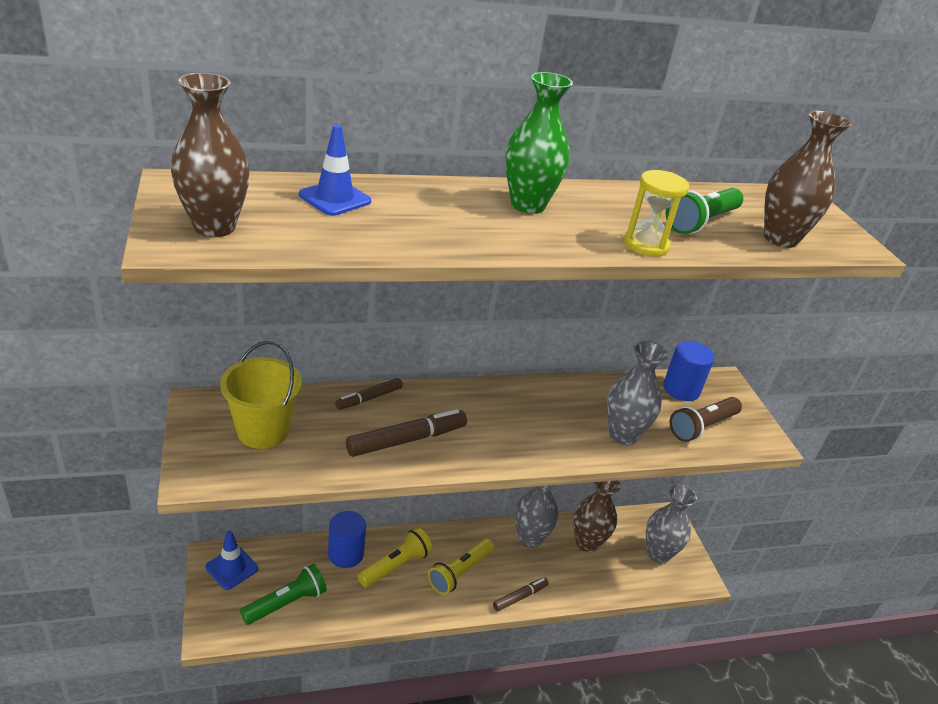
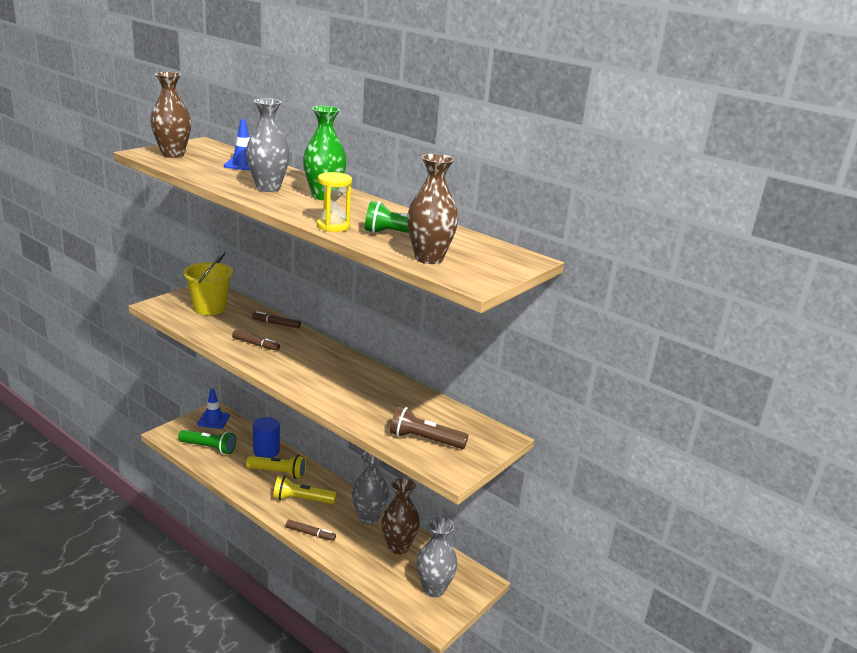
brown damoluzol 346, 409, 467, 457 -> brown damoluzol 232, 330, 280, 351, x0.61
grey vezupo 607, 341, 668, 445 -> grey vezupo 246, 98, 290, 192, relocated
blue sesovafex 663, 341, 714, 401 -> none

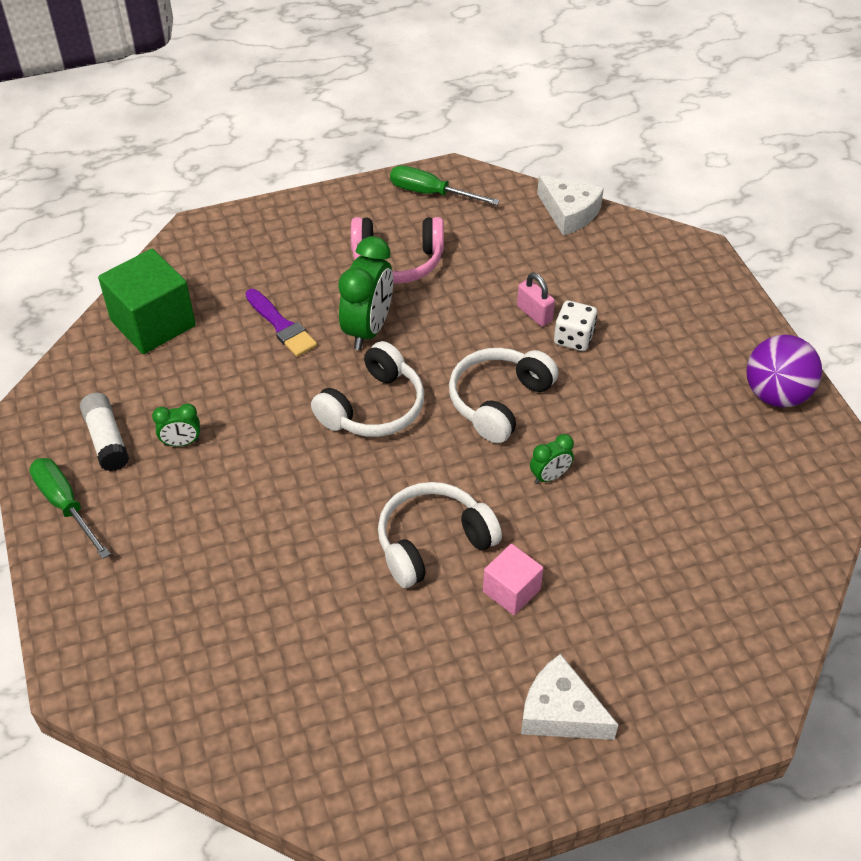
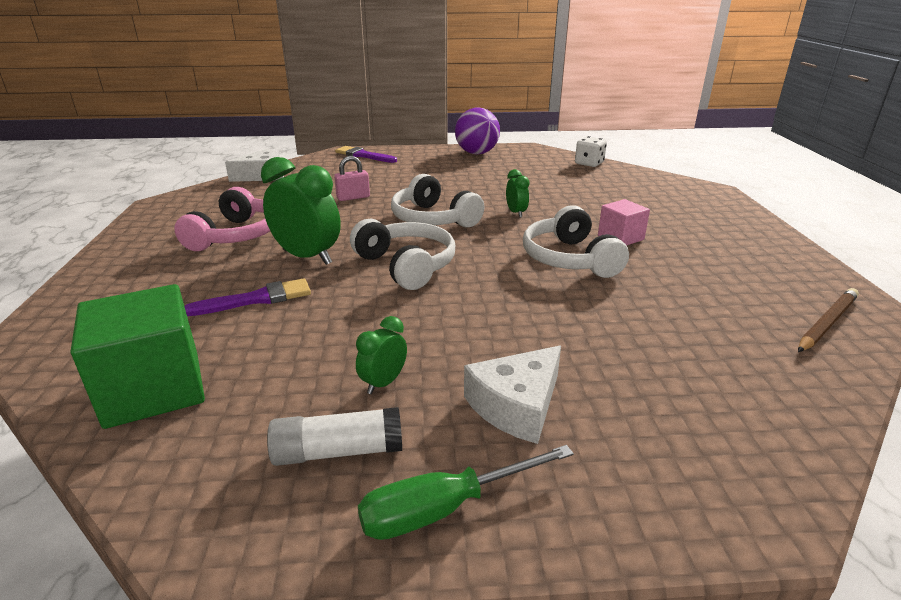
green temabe 152, 404, 200, 446 -> green temabe 356, 316, 407, 394, 150 degrees counterclockwise
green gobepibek 390, 165, 500, 205 -> none
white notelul 521, 654, 619, 740 -> white notelul 464, 346, 561, 444, relocated
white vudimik 554, 300, 597, 351 -> white vudimik 575, 136, 607, 167, relocated
none -> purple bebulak 335, 146, 397, 163
none -> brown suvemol 798, 288, 859, 352

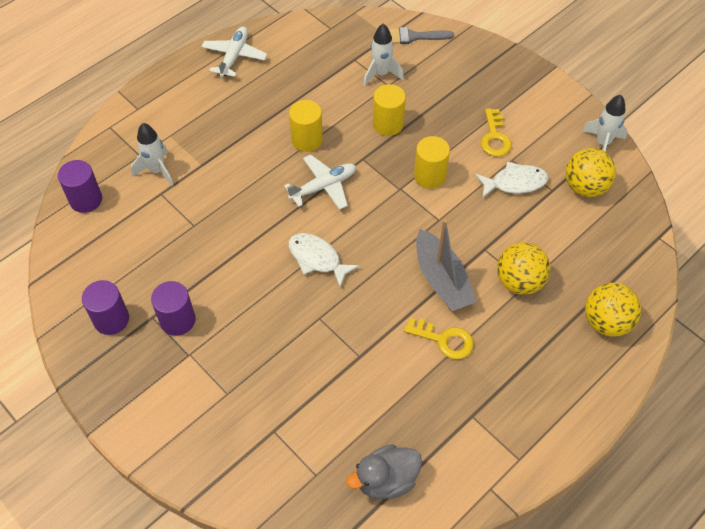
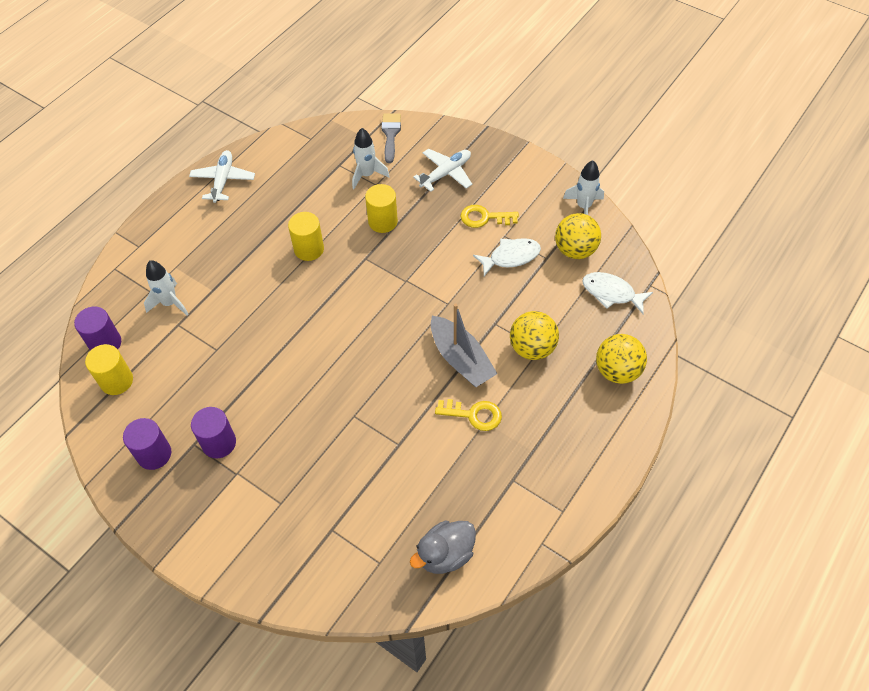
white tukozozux 284, 154, 356, 210 -> white tukozozux 413, 149, 472, 192, relocated
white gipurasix 288, 233, 360, 287 -> white gipurasix 582, 272, 653, 314, relocated
grey bebulak 389, 27, 454, 44 -> grey bebulak 382, 114, 401, 163, 105 degrees clockwise
yellow sesovafex 414, 136, 450, 189 -> yellow sesovafex 85, 344, 133, 395, relocated
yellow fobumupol 480, 108, 512, 157 -> yellow fobumupol 460, 205, 519, 228, 105 degrees clockwise

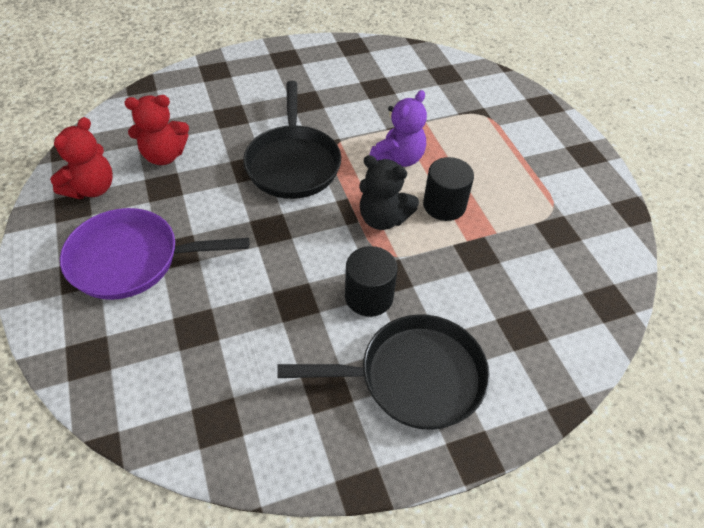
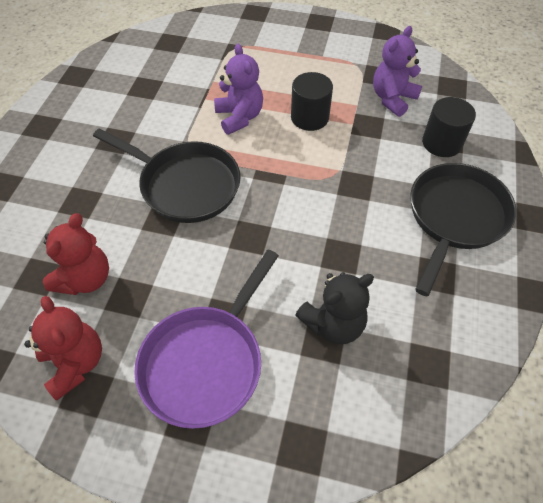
black sesovafex 345, 246, 398, 317 -> black sesovafex 422, 97, 476, 157, relocated
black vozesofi 359, 155, 419, 230 -> black vozesofi 295, 272, 374, 344, relocated
none -> purple vozesofi 373, 26, 422, 117

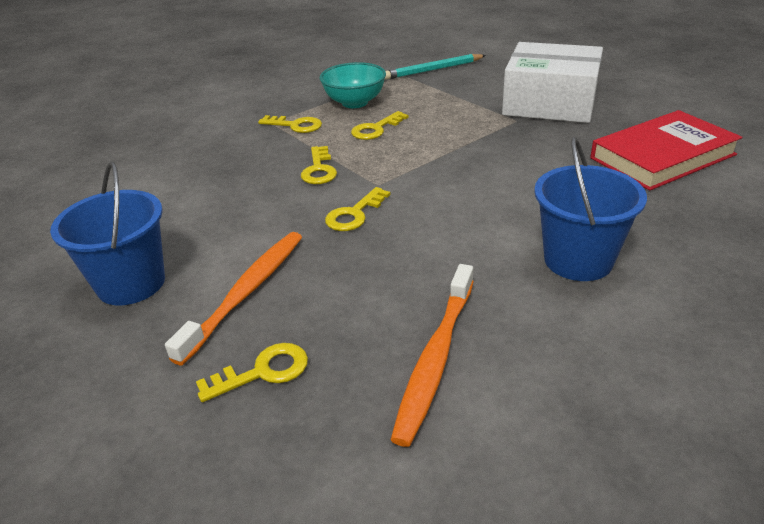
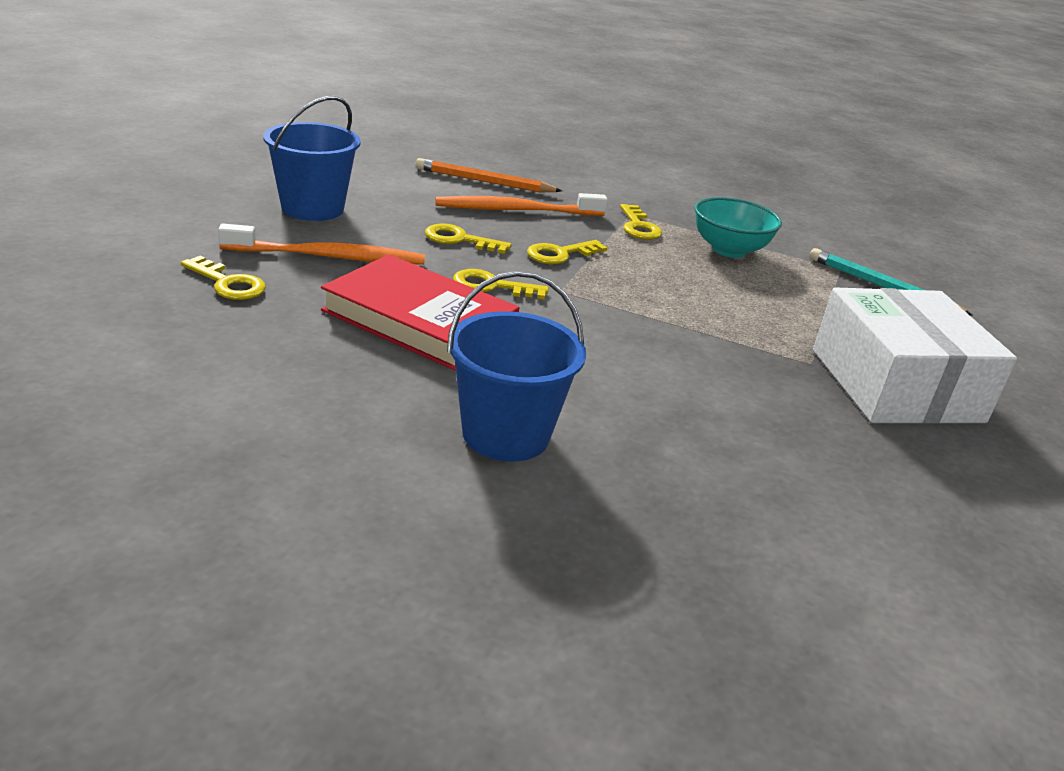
yellow fobumupol 351, 111, 408, 140 -> yellow fobumupol 425, 223, 512, 254, relocated
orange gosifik 391, 264, 474, 447 -> orange gosifik 435, 193, 608, 216, relocated
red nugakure 590, 110, 742, 191 -> red nugakure 321, 254, 519, 371, relocated
none -> orange suvemol 416, 158, 562, 192

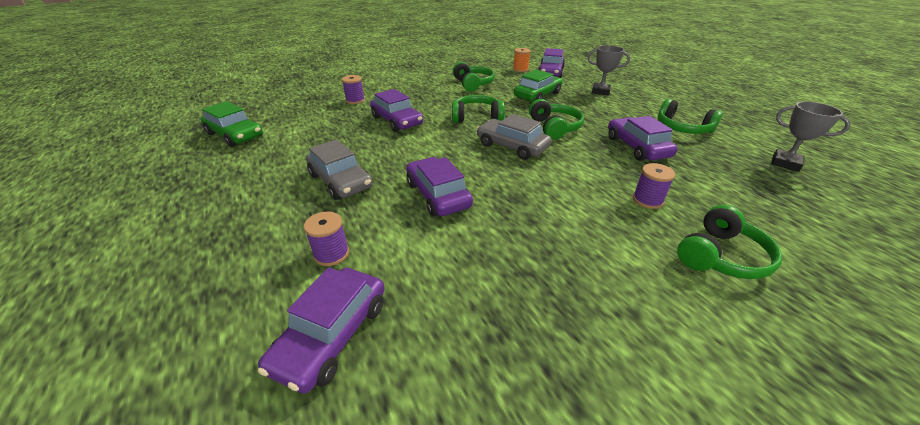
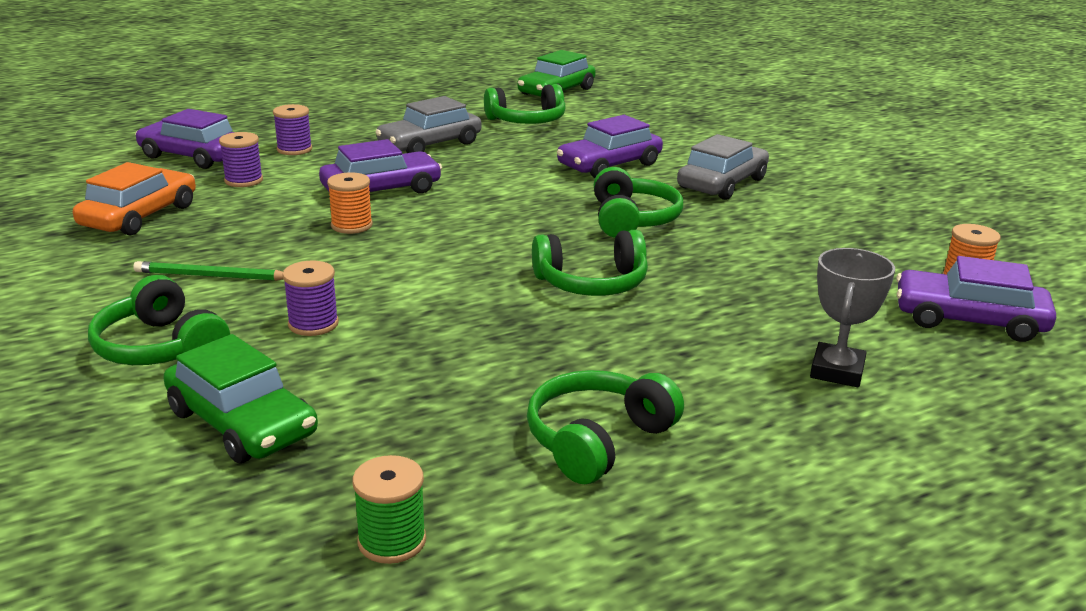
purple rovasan 342, 75, 365, 104 -> purple rovasan 219, 132, 263, 187, relocated
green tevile 453, 62, 495, 92 -> green tevile 484, 84, 566, 124, relocated
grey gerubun 477, 114, 551, 160 -> grey gerubun 677, 134, 769, 200, relocated
green gerubun 514, 70, 563, 101 -> green gerubun 163, 334, 318, 463, relocated
purple gerubun 608, 116, 678, 161 -> none
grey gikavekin 771, 101, 851, 172 -> green rovasan 353, 455, 426, 564
none -> orange gerubun 73, 162, 196, 236
none -> green suvemol 133, 261, 284, 281
none -> orange rovasan 327, 172, 373, 234

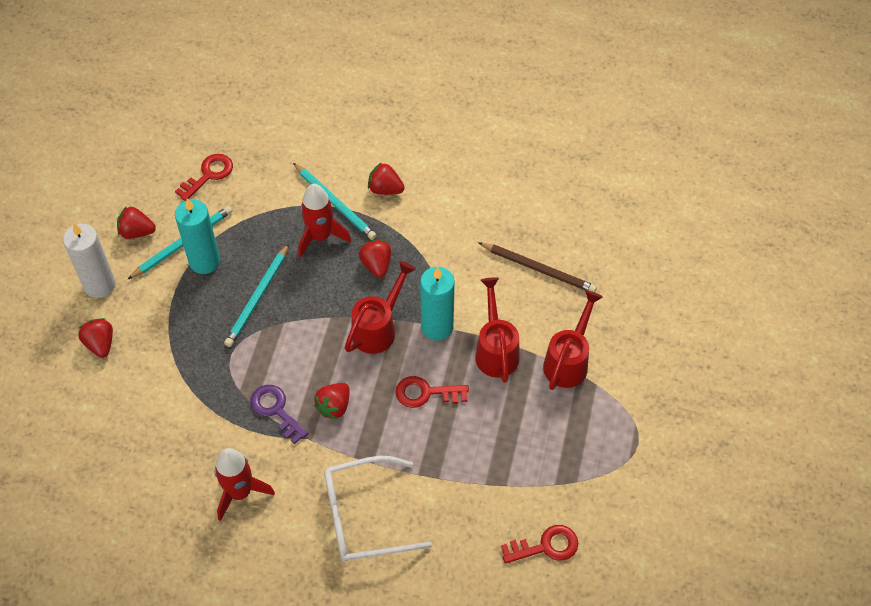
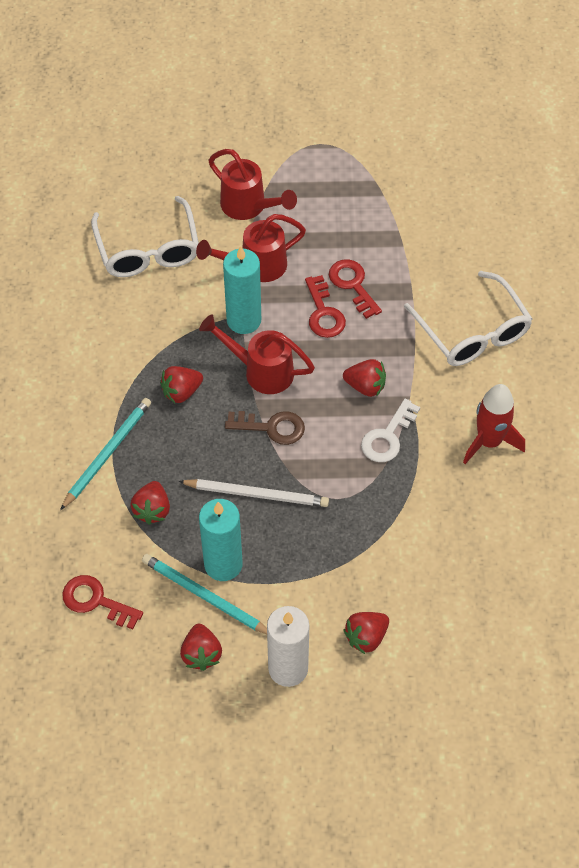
turquoise suvemol 224, 244, 289, 347 -> white suvemol 178, 479, 329, 507
purple fobumupol 250, 385, 308, 444 -> white fobumupol 361, 398, 420, 462
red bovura 298, 184, 351, 257 -> none
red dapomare 368, 162, 405, 195 -> red dapomare 130, 481, 170, 525, relocated
brown suvemol 478, 242, 597, 292 -> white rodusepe 91, 196, 199, 277
red fobumupol 501, 525, 578, 564 -> red fobumupol 329, 259, 382, 319, relocated
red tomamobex 543, 290, 603, 390 -> red tomamobex 208, 149, 297, 220, 150 degrees counterclockwise
none -> brown fobumupol 225, 411, 305, 445

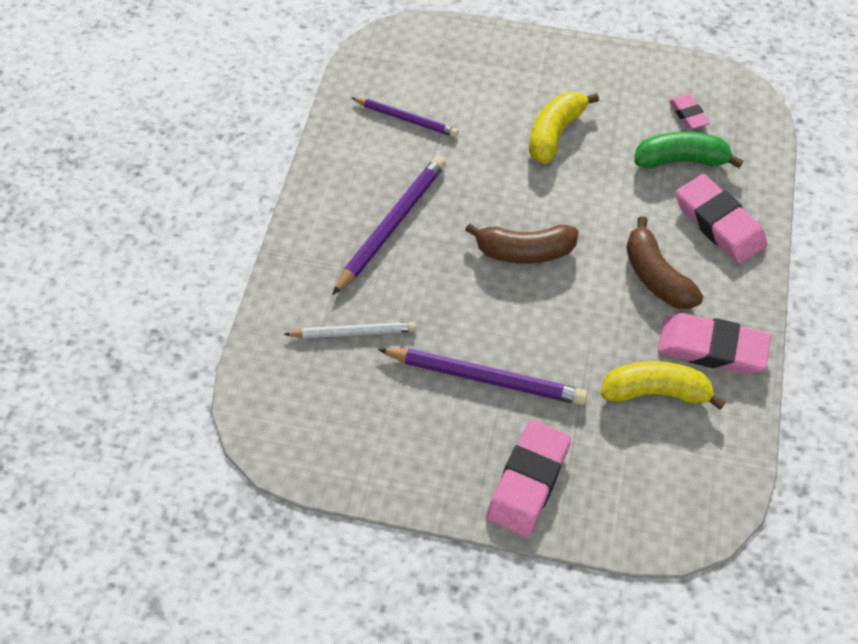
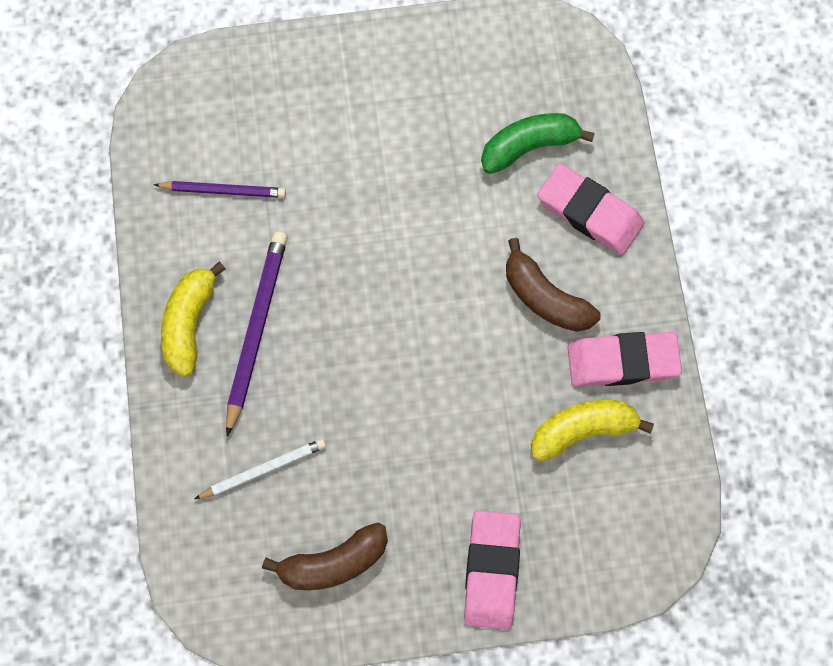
purple suvemol 378, 348, 587, 405 -> none
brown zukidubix 465, 223, 579, 264 -> brown zukidubix 262, 523, 388, 590, relocated
yellow zukidubix 529, 92, 599, 164 -> yellow zukidubix 161, 262, 226, 377, relocated
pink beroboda 669, 94, 710, 129 -> none

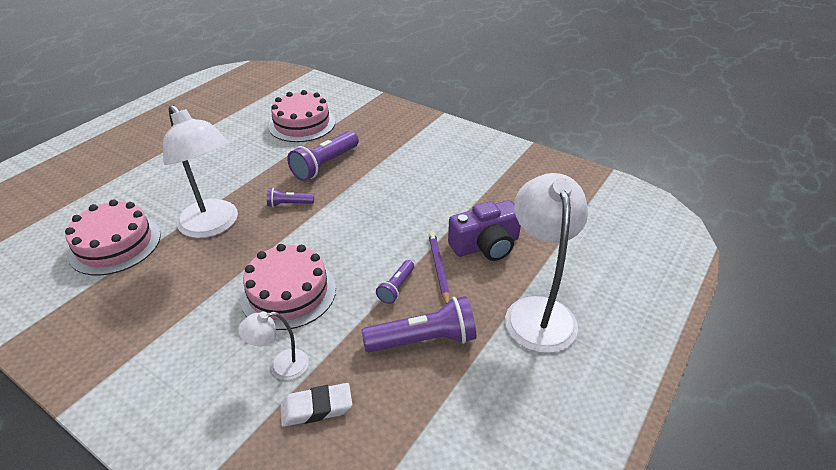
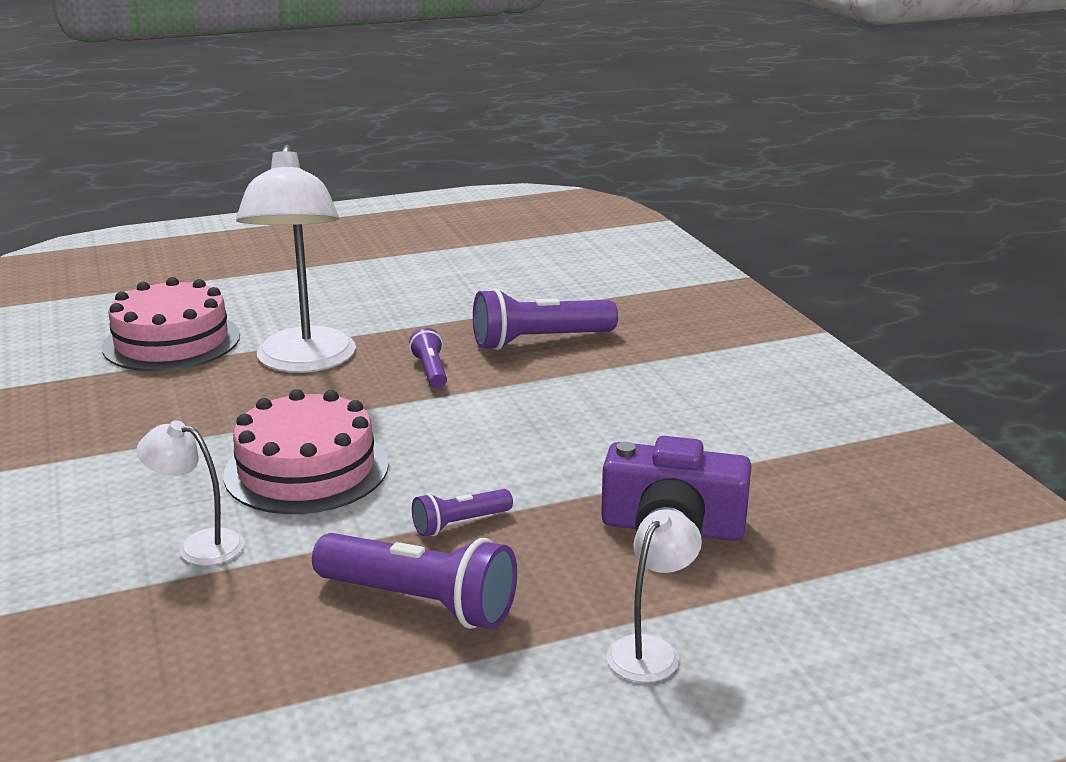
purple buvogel 267, 188, 314, 207 -> purple buvogel 409, 328, 447, 388, 45 degrees clockwise
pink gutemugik 268, 90, 335, 142 -> none
white beroboda 280, 383, 352, 427 -> none
purple suvemol 429, 232, 450, 303 -> none
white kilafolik 505, 173, 588, 353 -> white kilafolik 607, 509, 702, 682, x0.49

